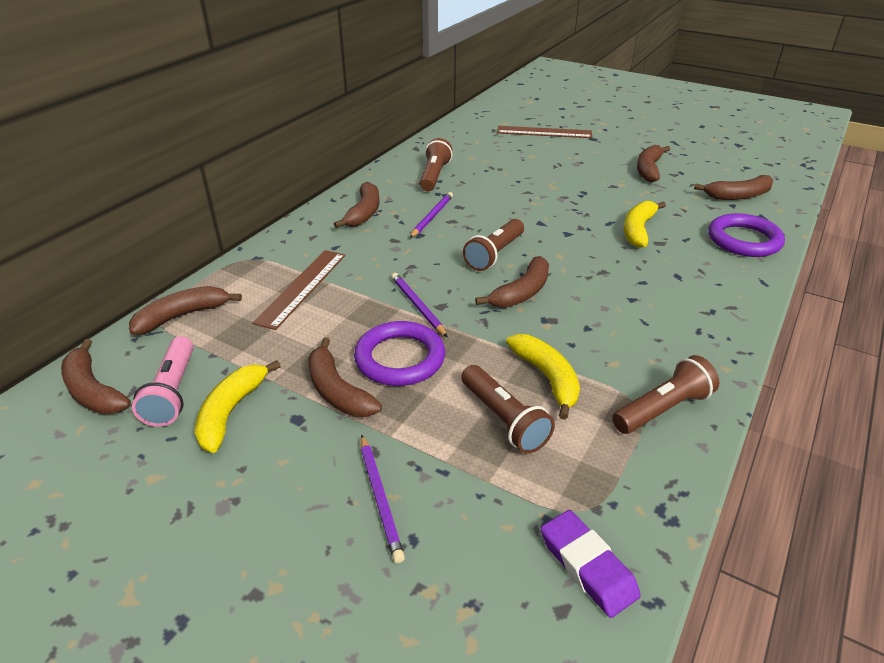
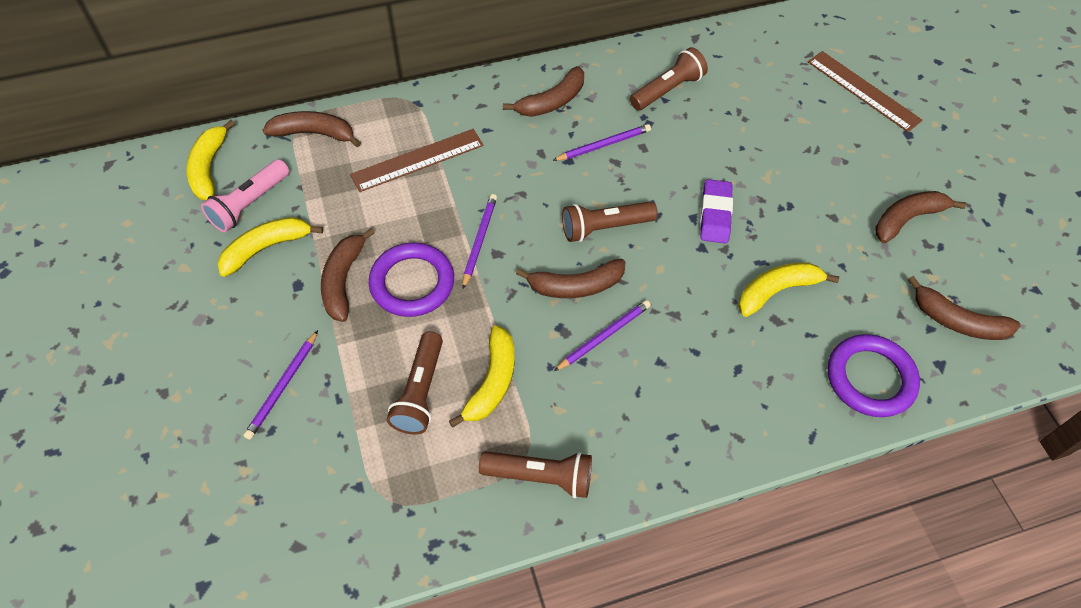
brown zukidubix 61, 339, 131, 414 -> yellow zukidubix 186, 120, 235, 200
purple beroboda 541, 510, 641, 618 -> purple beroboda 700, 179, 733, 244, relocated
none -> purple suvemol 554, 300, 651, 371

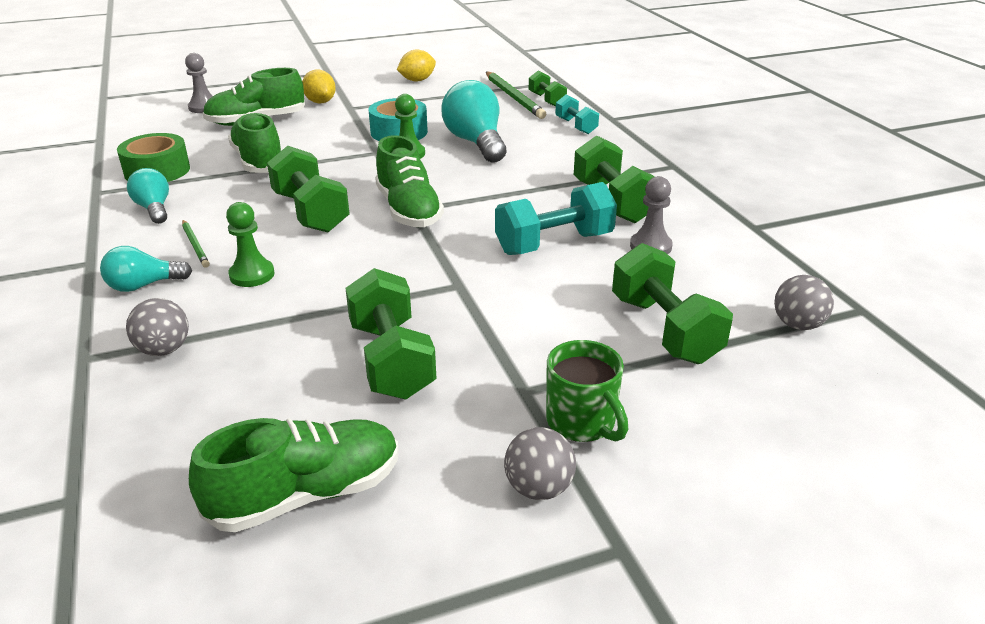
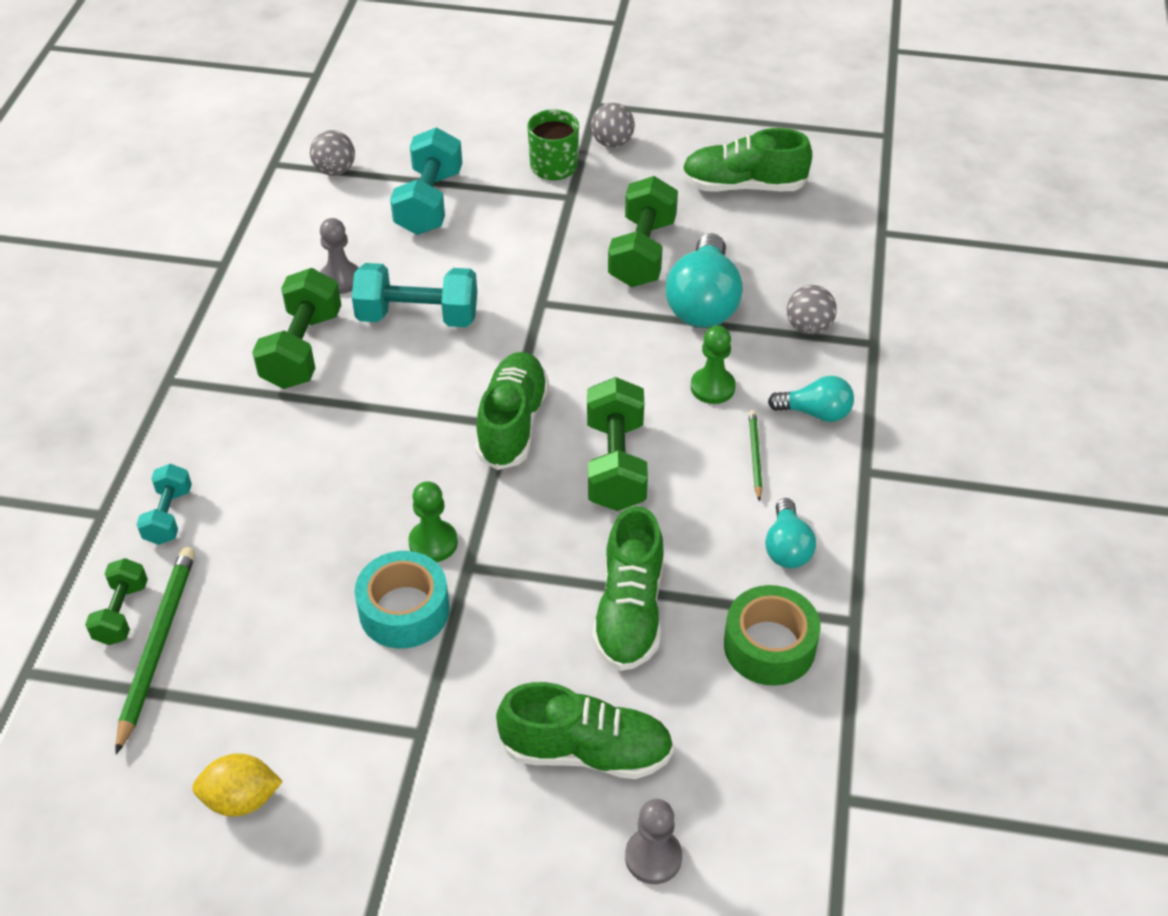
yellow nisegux 302, 70, 336, 103 -> none
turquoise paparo 441, 80, 506, 163 -> turquoise paparo 666, 233, 743, 328, relocated
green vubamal 612, 243, 733, 364 -> turquoise vubamal 390, 127, 462, 235

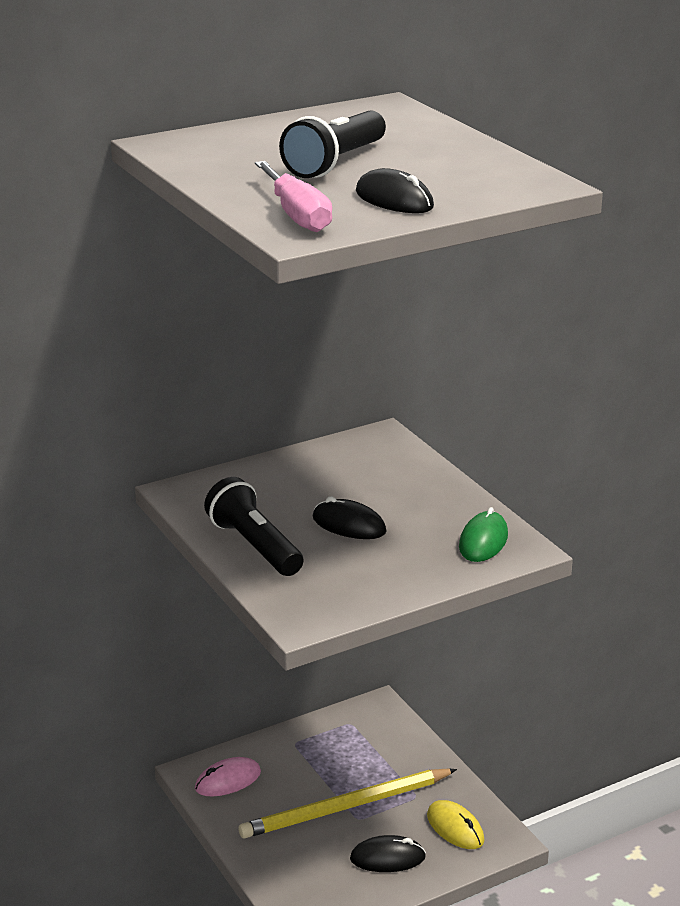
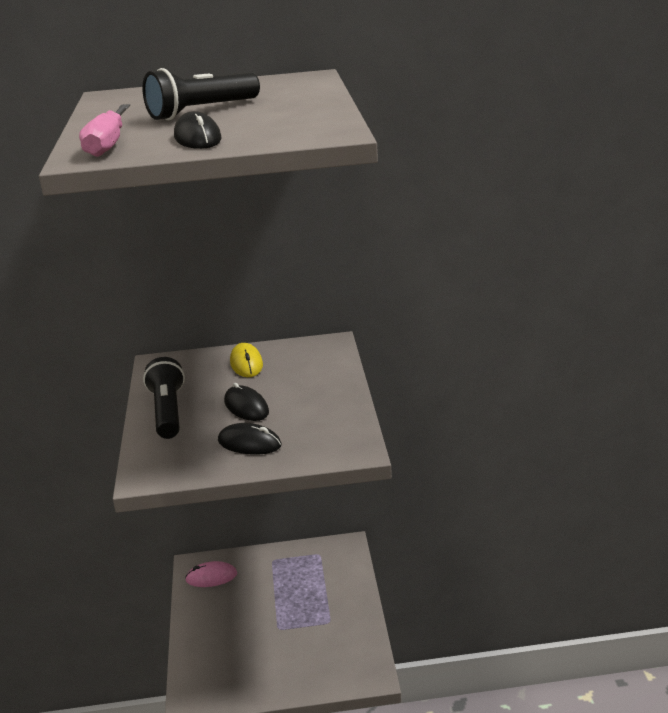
yellow suvemol 239, 769, 457, 839 -> none
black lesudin 350, 835, 426, 872 -> black lesudin 218, 423, 282, 455, relocated
yellow lesudin 427, 800, 484, 849 -> yellow lesudin 230, 343, 263, 377, relocated
green lesudin 459, 507, 508, 562 -> none

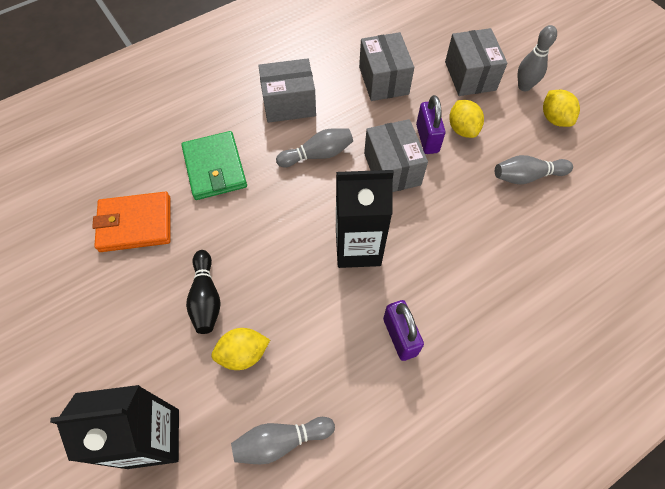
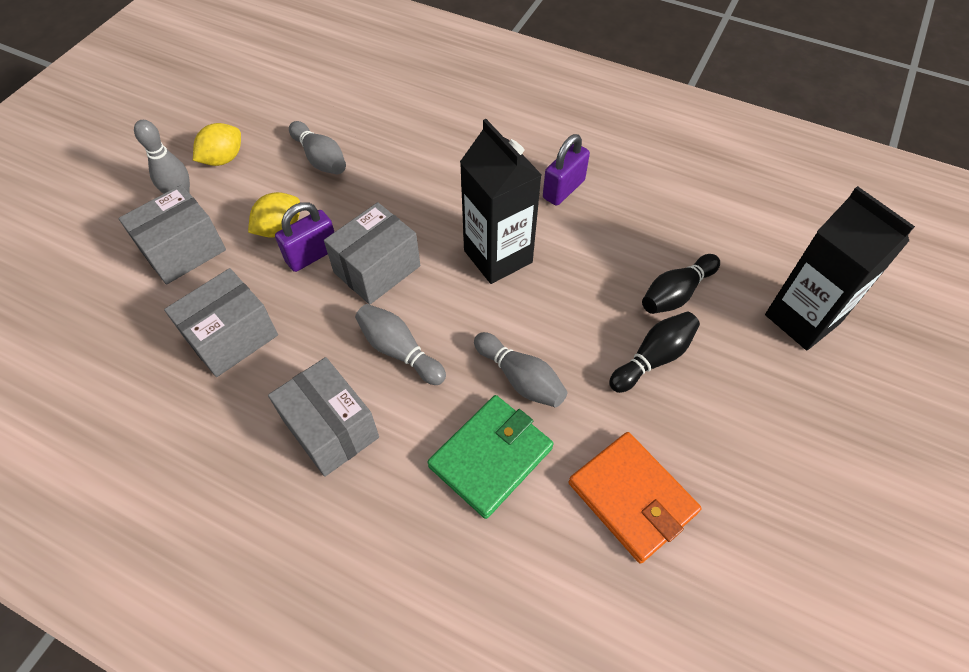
yellow nisegux 211, 328, 270, 370 -> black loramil 642, 254, 720, 314
grey loramil 231, 417, 335, 465 -> grey loramil 474, 332, 567, 407, relocated

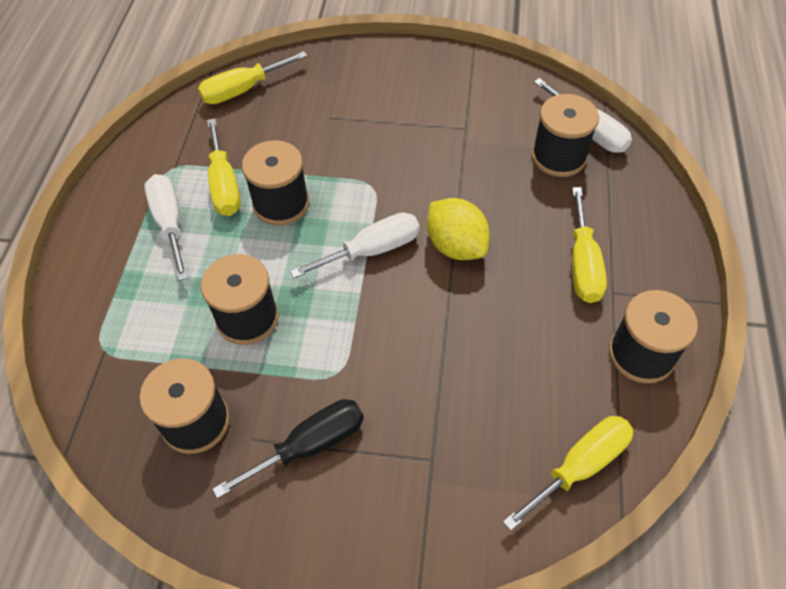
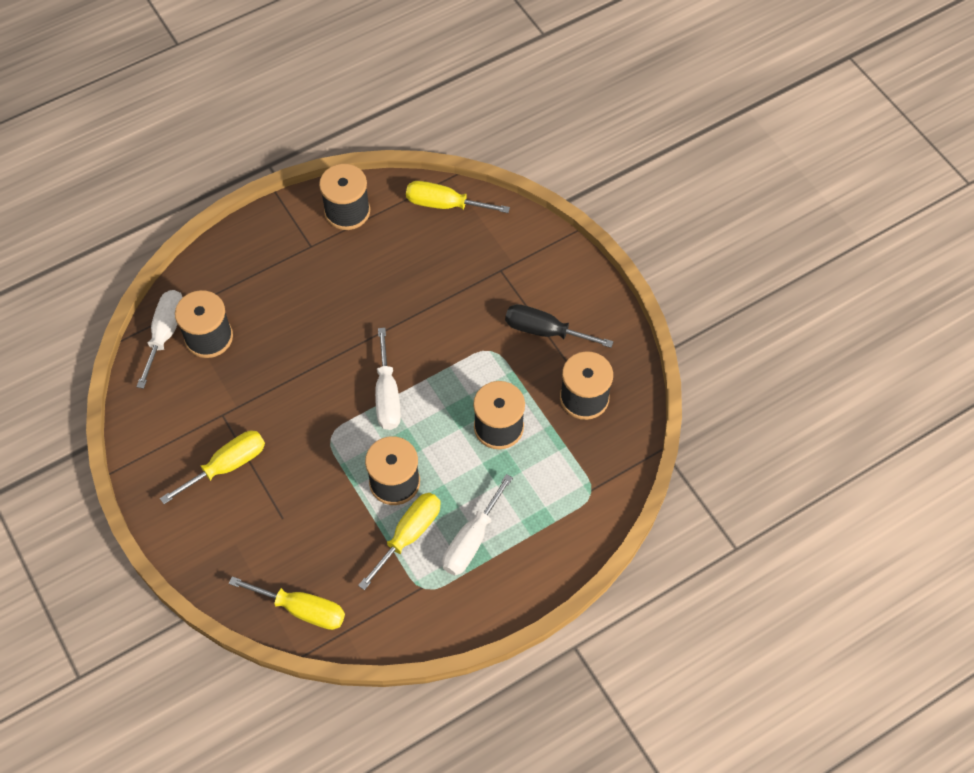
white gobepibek 290, 212, 420, 278 -> white gobepibek 375, 328, 401, 430, 120 degrees counterclockwise
yellow nisegux 427, 198, 490, 260 -> none
yellow gobepibek 572, 187, 607, 303 -> yellow gobepibek 160, 431, 265, 504, relocated

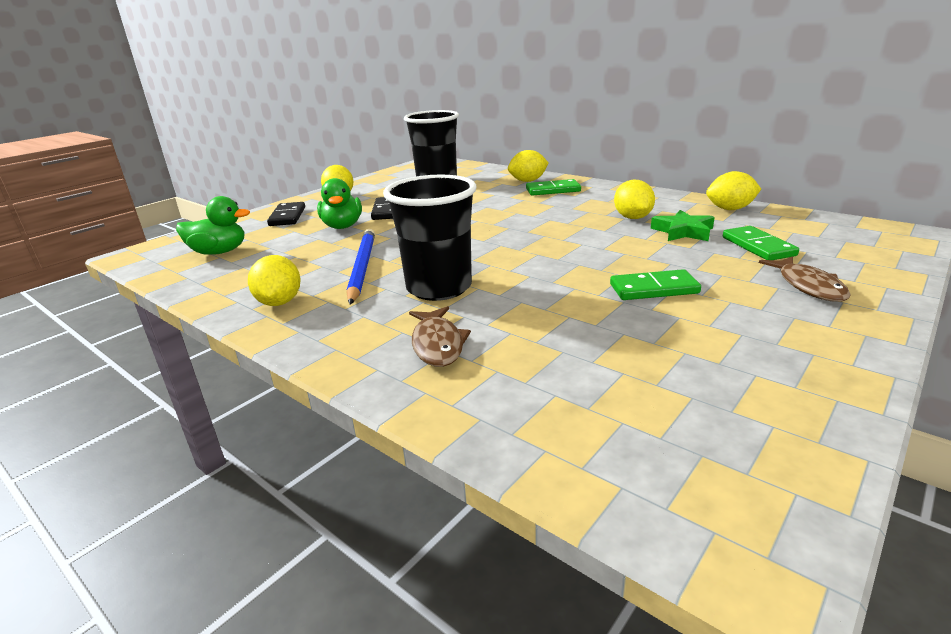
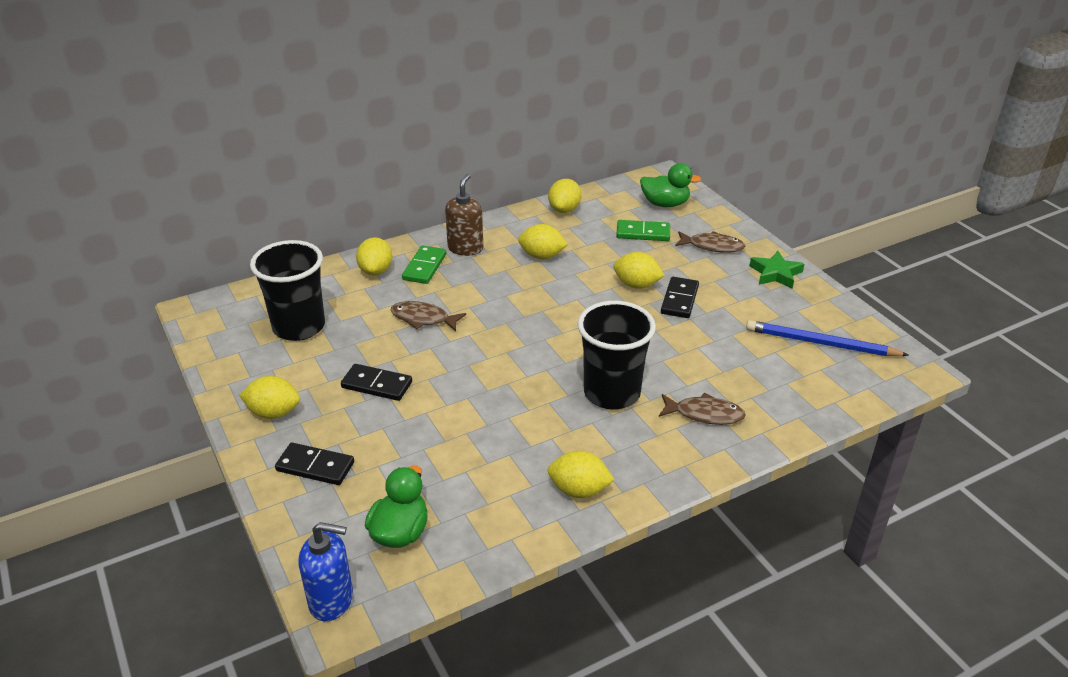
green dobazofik 317, 178, 362, 229 -> green dobazofik 640, 163, 702, 207, relocated
blue suvemol 347, 229, 375, 304 -> blue suvemol 746, 320, 909, 356, relocated
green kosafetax 610, 269, 701, 300 -> black kosafetax 661, 277, 699, 318
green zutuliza 651, 210, 715, 241 -> green zutuliza 750, 251, 804, 289, relocated
none -> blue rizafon 299, 522, 353, 621
none -> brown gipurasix 391, 301, 466, 331
none -> brown rizafon 445, 174, 483, 256
none -> yellow nisegux 613, 252, 665, 289

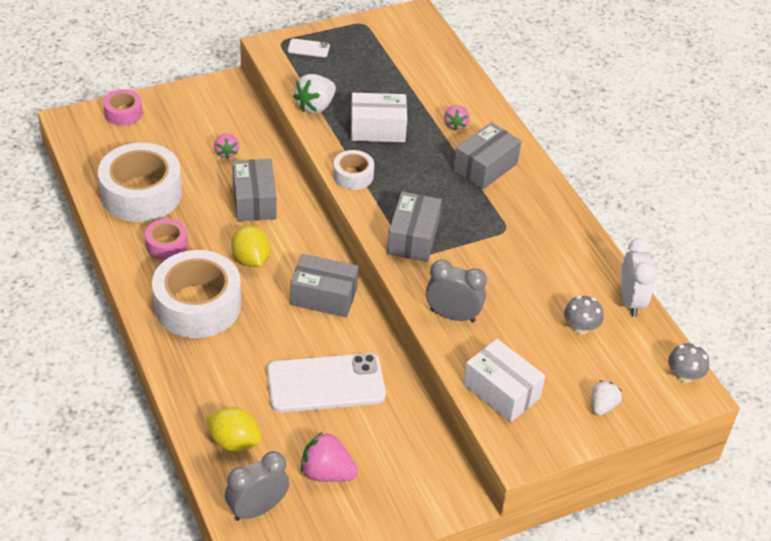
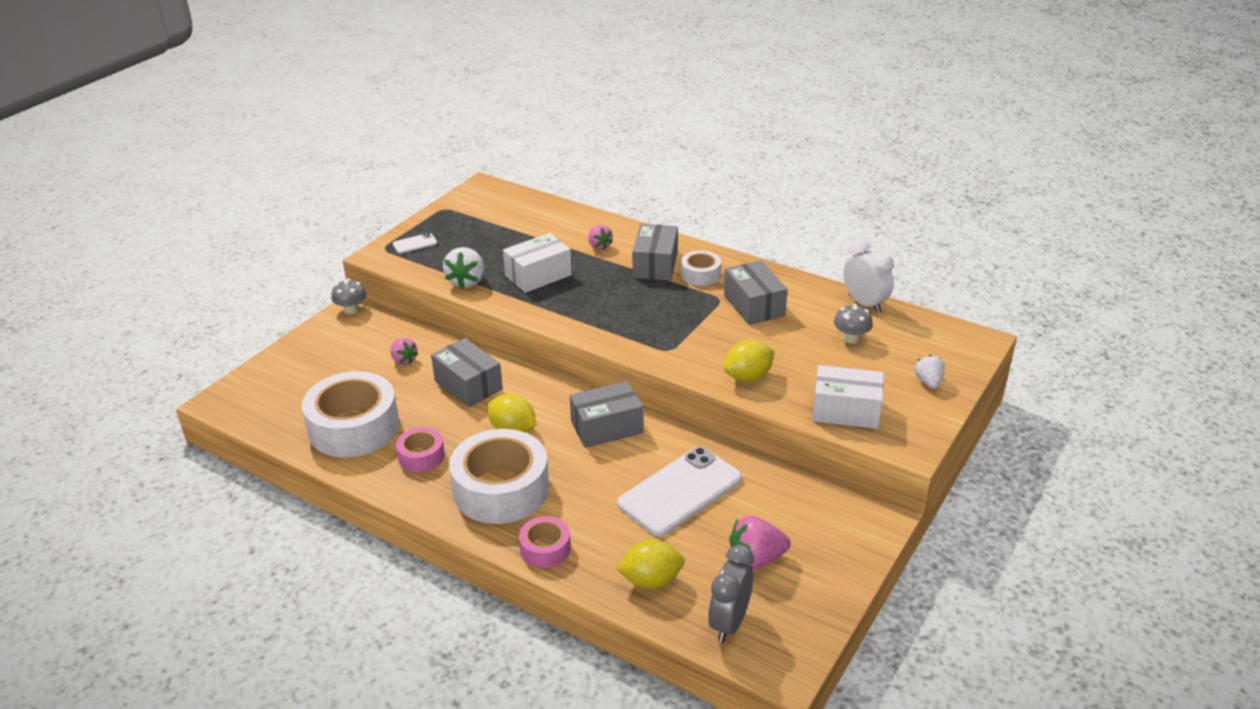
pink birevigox 103, 89, 143, 126 -> pink birevigox 519, 516, 571, 568, relocated
white birevigox 333, 150, 374, 190 -> white birevigox 681, 250, 721, 286, relocated
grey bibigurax 387, 191, 442, 262 -> grey bibigurax 724, 261, 788, 325, relocated
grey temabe 426, 259, 487, 322 -> yellow nisegux 723, 340, 775, 382
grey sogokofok 668, 343, 709, 383 -> grey sogokofok 331, 279, 367, 314, relocated

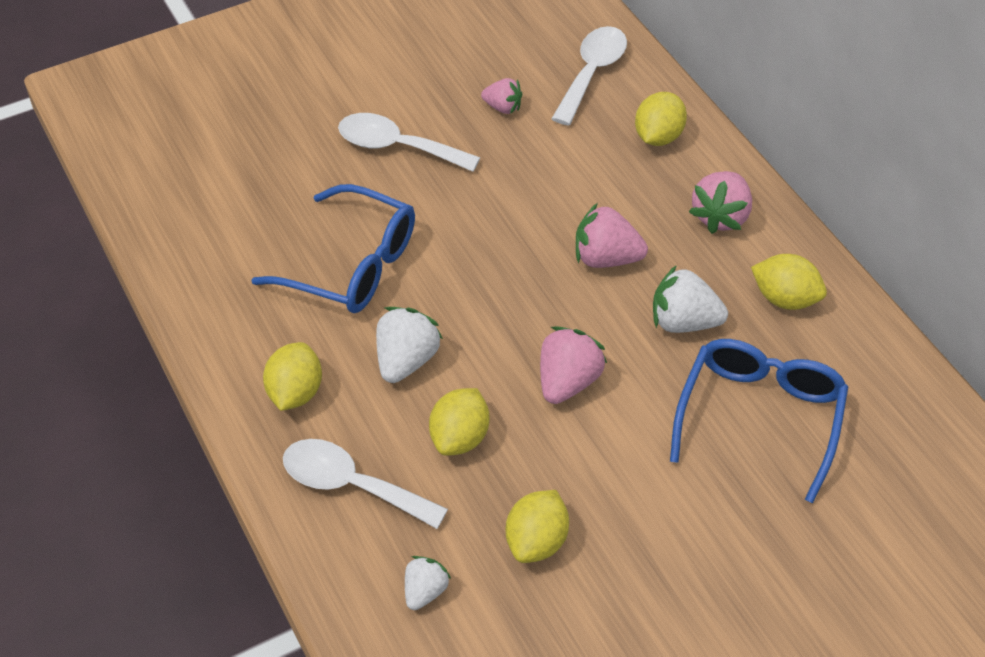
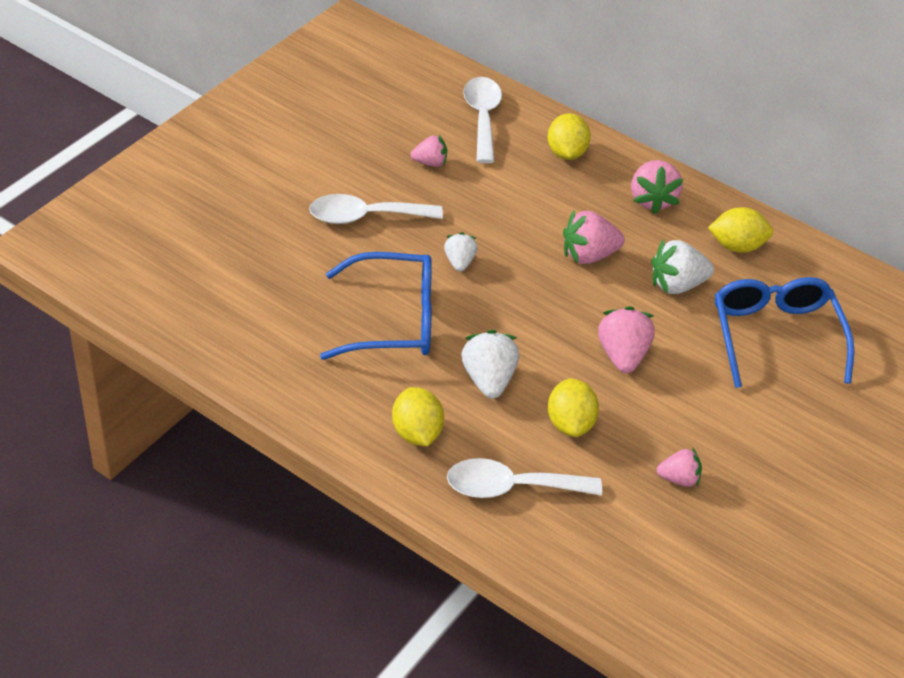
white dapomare 405, 556, 451, 610 -> white dapomare 444, 232, 477, 272, relocated
yellow nisegux 506, 490, 569, 563 -> pink dapomare 657, 448, 702, 487

